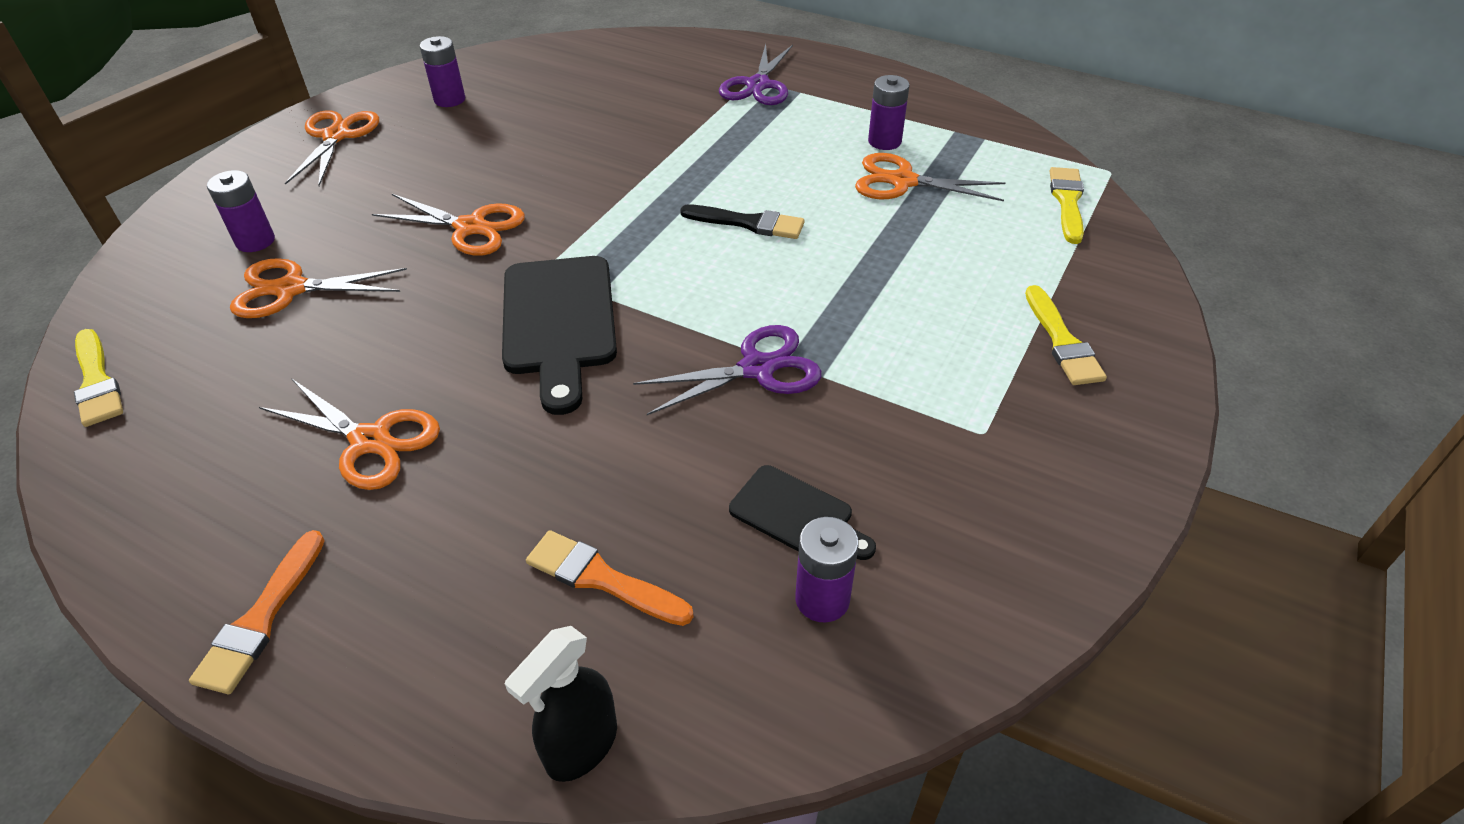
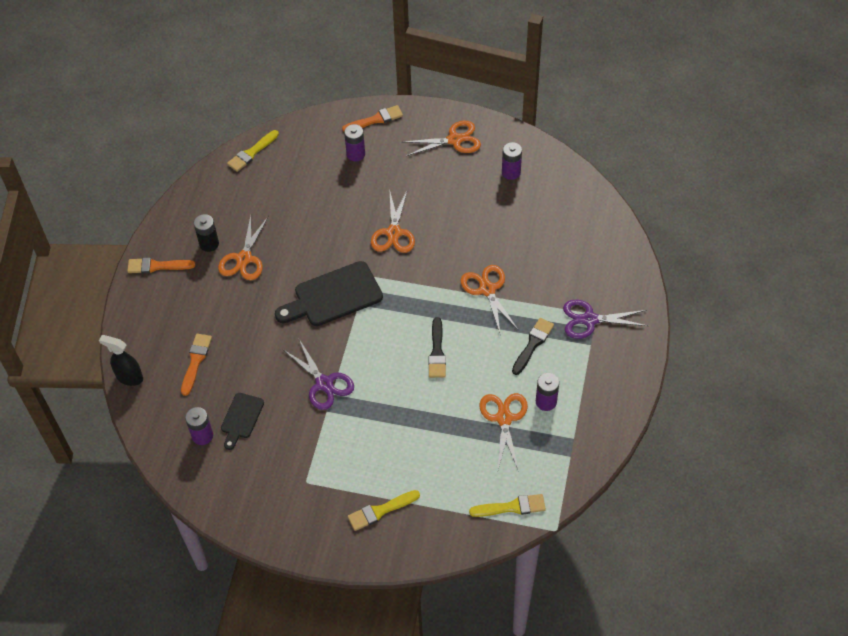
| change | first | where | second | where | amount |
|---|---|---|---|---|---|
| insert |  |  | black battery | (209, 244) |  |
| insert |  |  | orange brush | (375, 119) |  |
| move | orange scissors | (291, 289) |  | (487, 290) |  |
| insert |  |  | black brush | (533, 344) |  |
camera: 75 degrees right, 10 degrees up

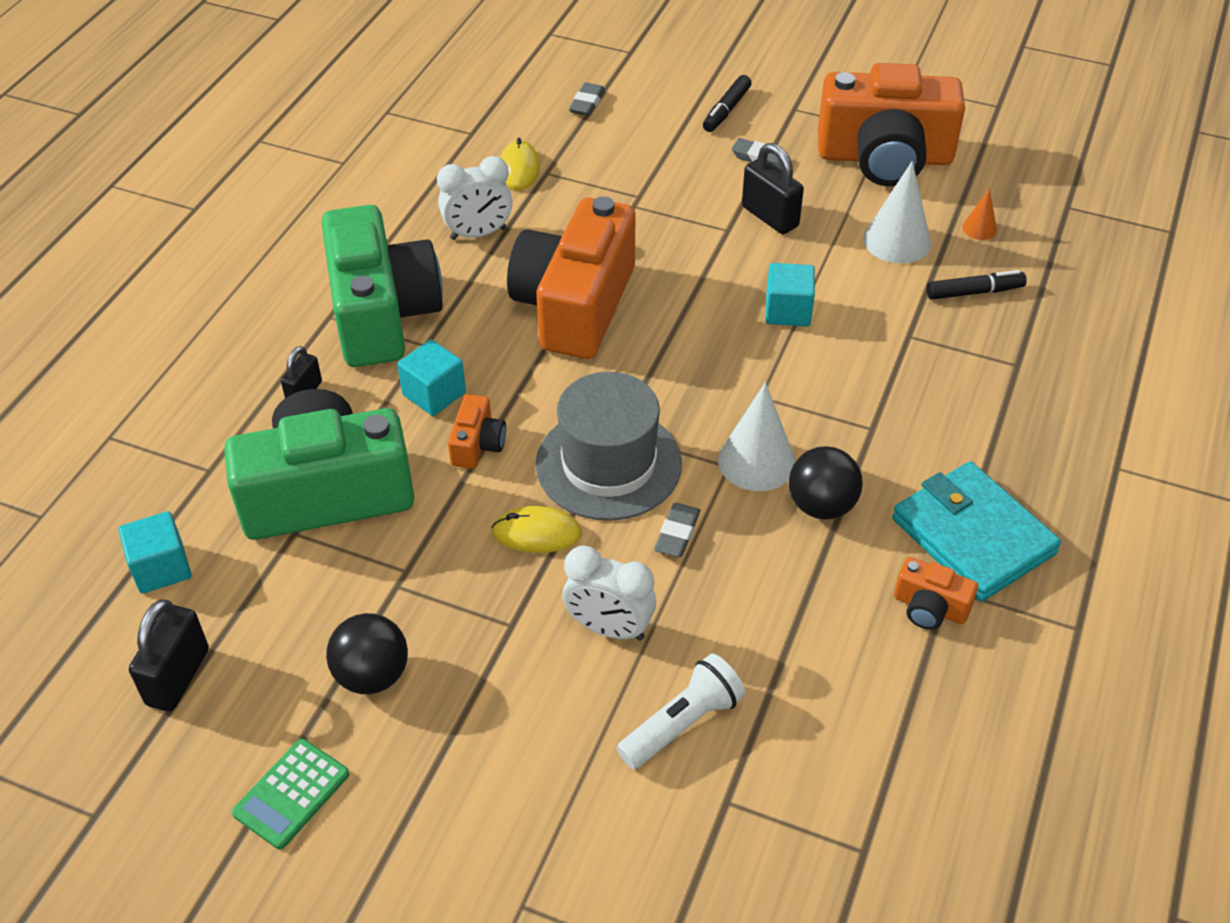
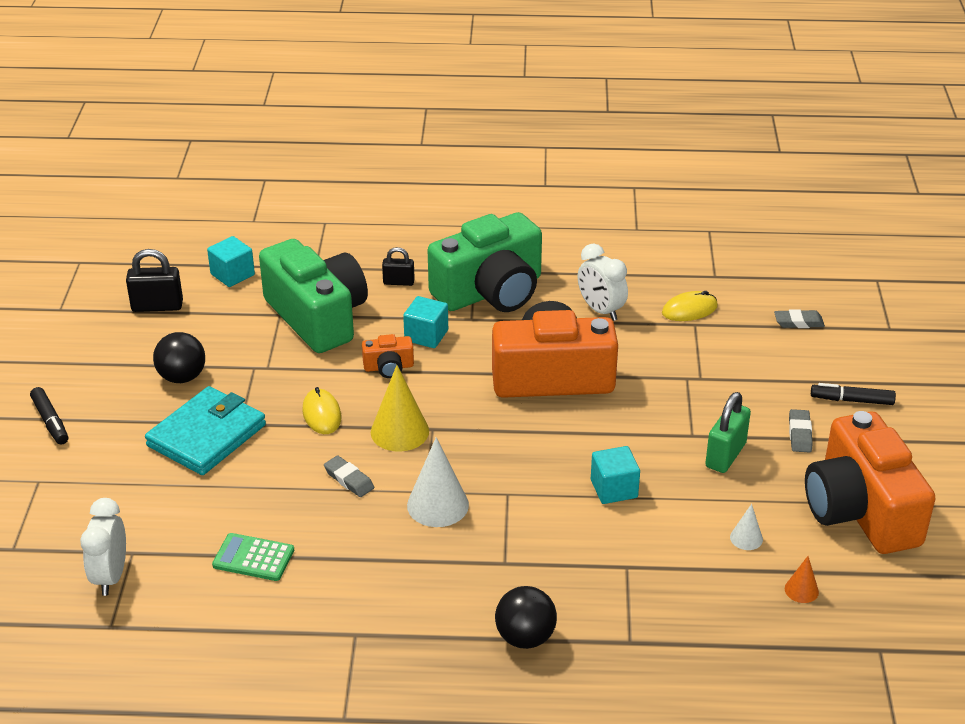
| change | first | where | second | where | amount |
|---|---|---|---|---|---|
| move | black marker | (974, 292) |  | (50, 421) |  |
| move | white clock | (609, 628) |  | (110, 576) |  |
| move | turquoise wallet | (973, 536) |  | (207, 435) |  |
| move | green calculator | (292, 794) |  | (253, 558) |  |
| rotate | grey eraser | (677, 533) |  | (349, 480) | 45 degrees clockwise |
| replace | grey hat | (608, 464) | yellow cone | (399, 431) |  |
| move | black ball | (821, 506) |  | (525, 637) |  |
| recolor | black padlock | (770, 216) | green padlock | (725, 455) |  |
| resize | white cone | (897, 241) |  | (746, 538) | x0.52 |
| delete | white flashlight | (682, 723) |  |  |  |
| delete | orange camera | (929, 607) |  |  |  |
camera: 70 degrees right, 10 degrees down

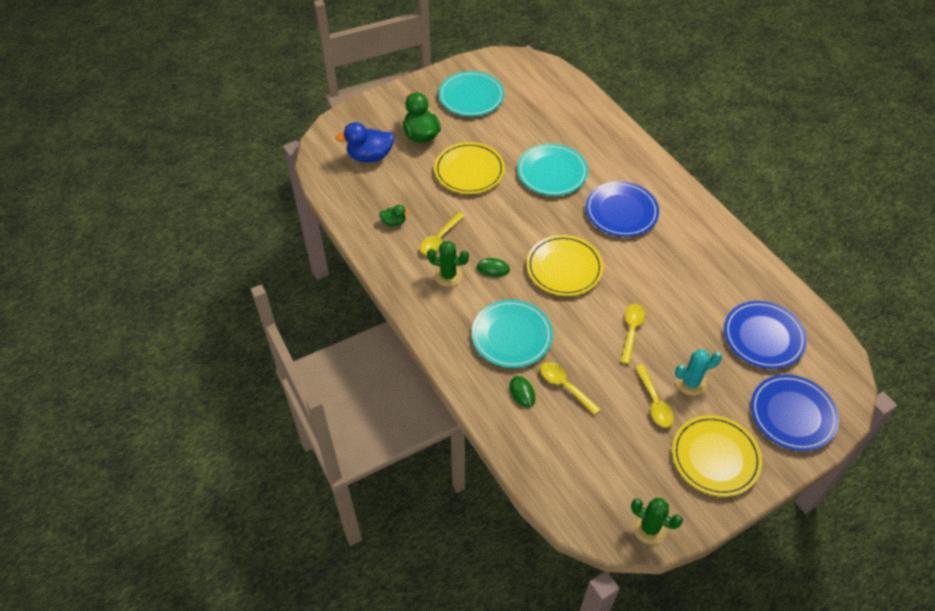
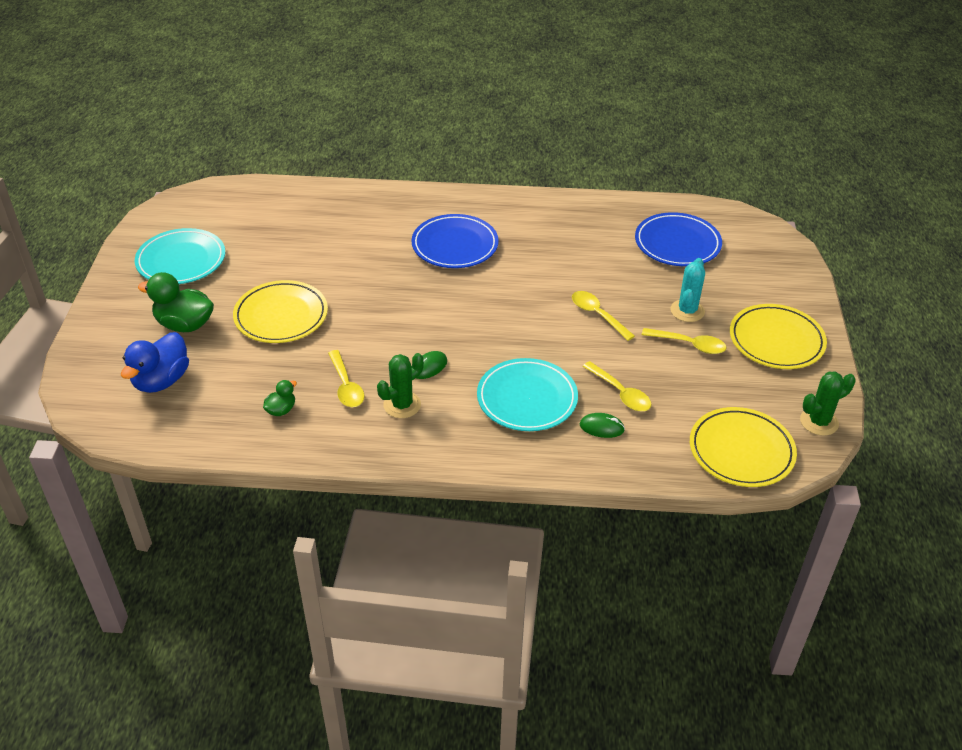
| change | first | where | second | where | amount |
|---|---|---|---|---|---|
| rotate | yellow spoon | (565, 386) |  | (620, 393) | 120 degrees counterclockwise |
| move | yellow plate | (564, 268) |  | (741, 451) |  |
| delete | turquoise plate | (552, 172) |  |  |  |
| delete | blue plate | (792, 414) |  |  |  |
camera: 55 degrees left, 10 degrees down

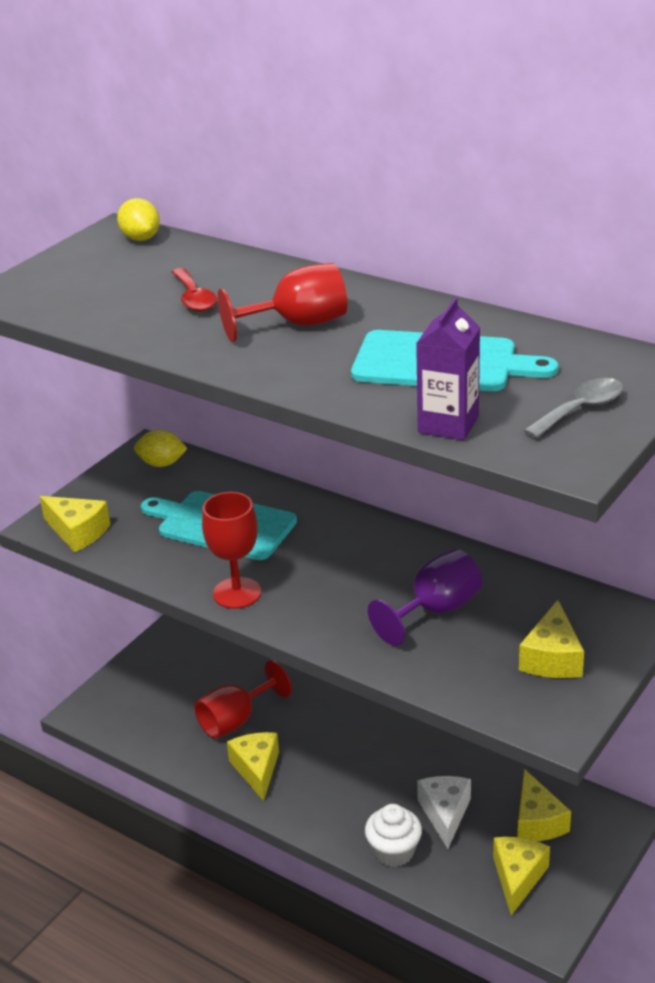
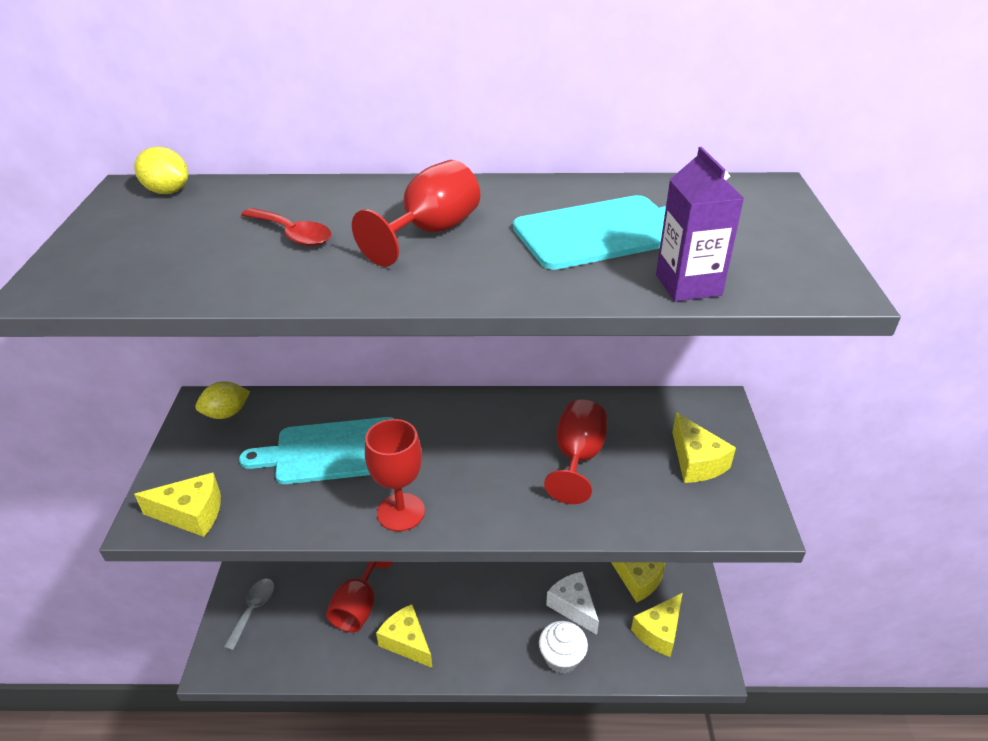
| change | first | where | second | where | amount |
|---|---|---|---|---|---|
| move | grey spoon | (581, 409) |  | (253, 610) |  |
| recolor | purple goblet | (435, 610) | red goblet | (577, 458) |  |
| rotate | yellow cheese | (518, 877) |  | (659, 631) | 120 degrees counterclockwise |
camera: 35 degrees left, 5 degrees up

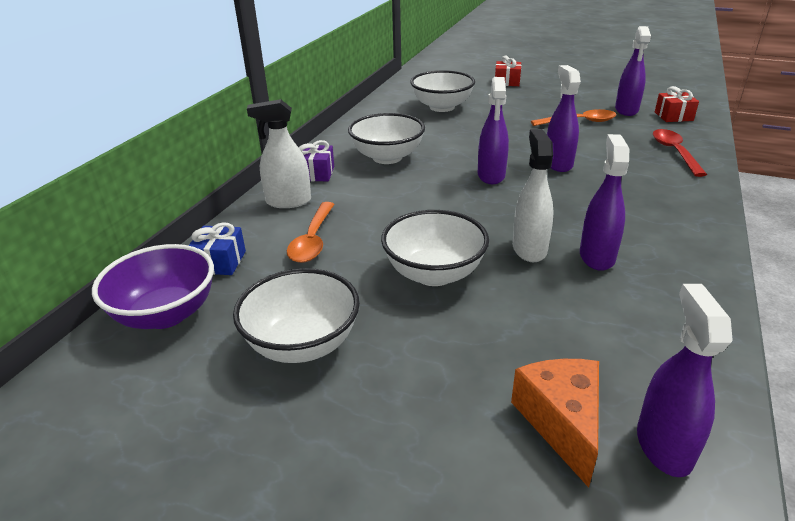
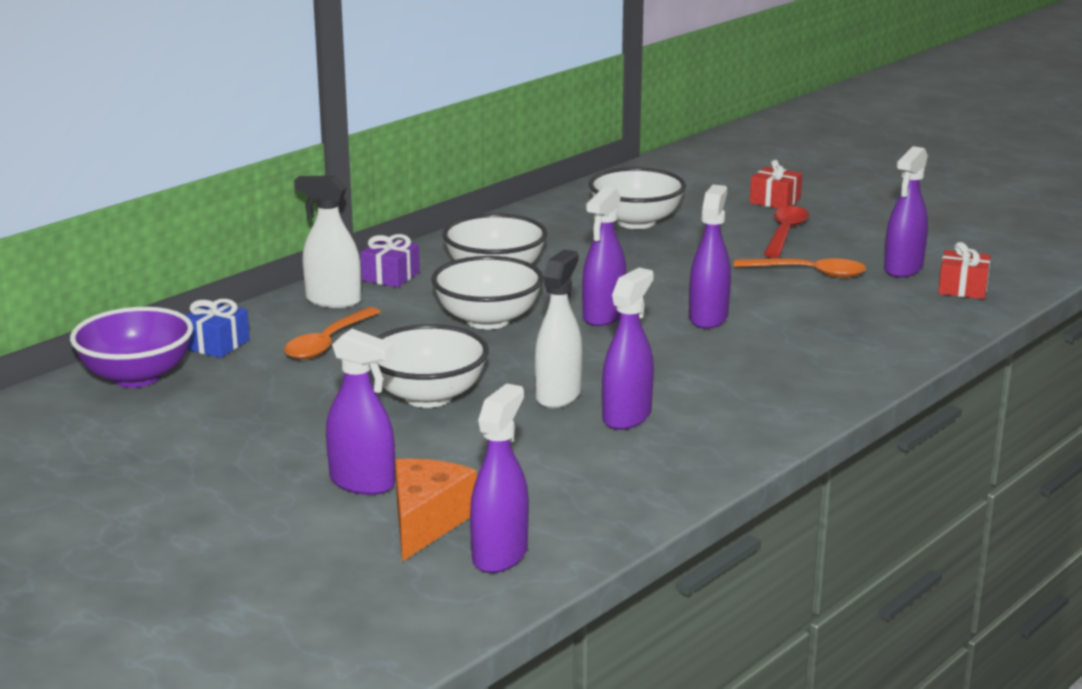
| change | first | where | second | where | amount |
|---|---|---|---|---|---|
| insert |  |  | purple spray bottle | (362, 483) |  |
| move | white bowl | (302, 344) |  | (488, 320) |  |
| move | red spoon | (675, 152) |  | (785, 233) |  |
camera: 20 degrees right, 10 degrees down

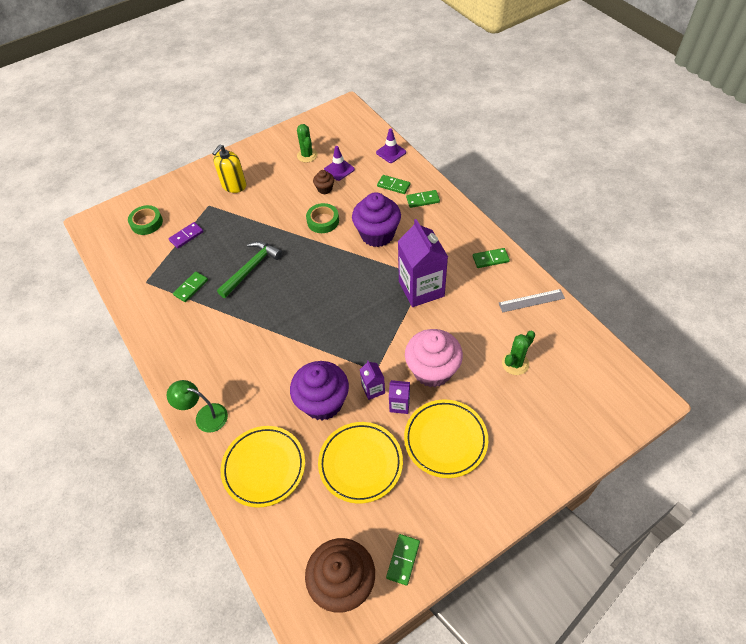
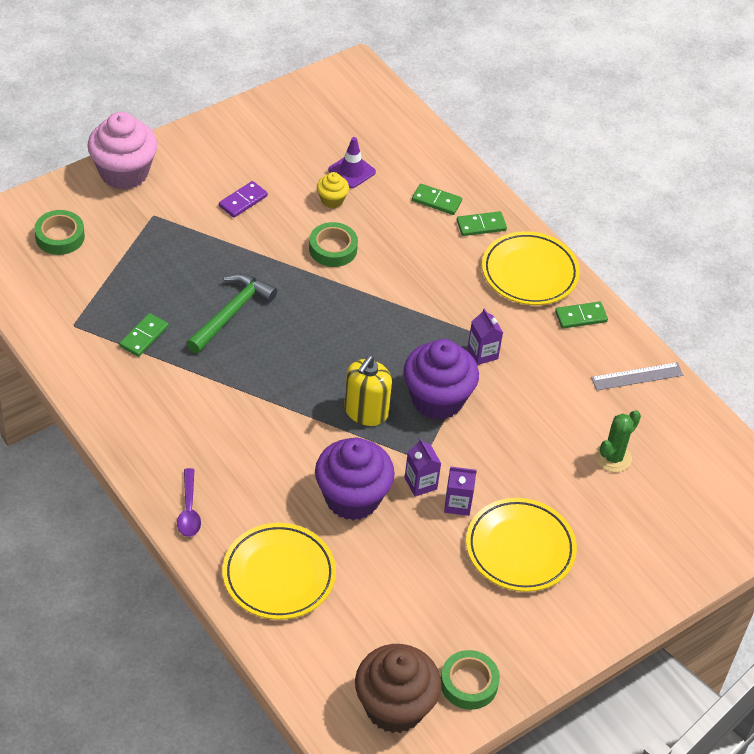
| change | first | where | second | where | amount |
|---|---|---|---|---|---|
| move | pink cupcake | (432, 370) |  | (124, 173) |  |
| replace | green lamp | (205, 416) | purple spoon | (189, 510) |  |
| move | purple domino | (186, 236) |  | (243, 201) |  |
| recolor | brown cupcake | (325, 189) | yellow cupcake | (332, 200) |  |
| move | yellow soap dispenser | (234, 185) |  | (366, 411) |  |
| move | purple cupcake | (377, 234) |  | (437, 399) |  |
| replace | green domino | (403, 559) | green tape | (469, 683) |  |
| resize | purple carton | (421, 289) |  | (482, 353) | x0.47 |
| move | yellow plate | (360, 463) |  | (529, 273) |  |
| delete | green cactus | (307, 155) |  |  |  |
| delete | purple traffic cone | (391, 152) |  |  |  |
camera: 10 degrees left, 5 degrees down

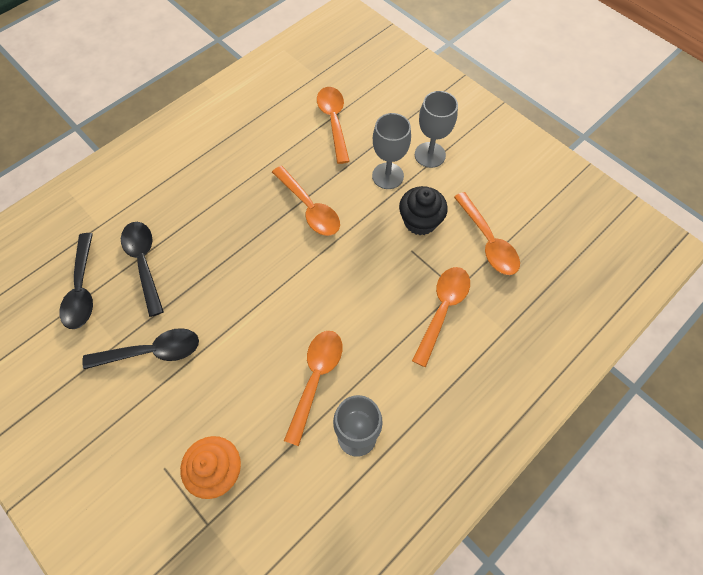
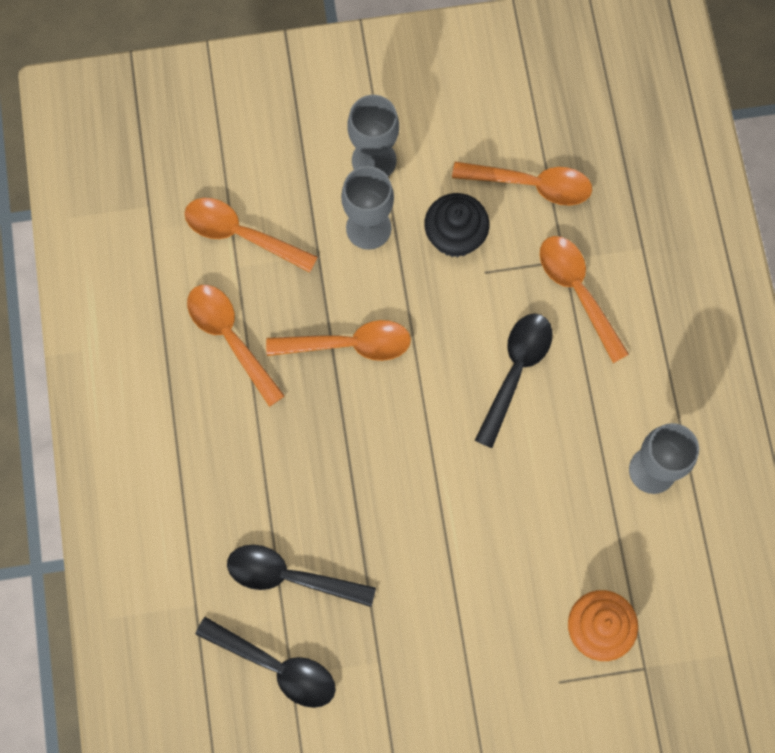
| change | first | where | second | where | amount |
|---|---|---|---|---|---|
| move | orange spoon | (316, 379) |  | (230, 338) |  |
| move | black spoon | (152, 351) |  | (516, 371) |  |
camera: 55 degrees left, 10 degrees up

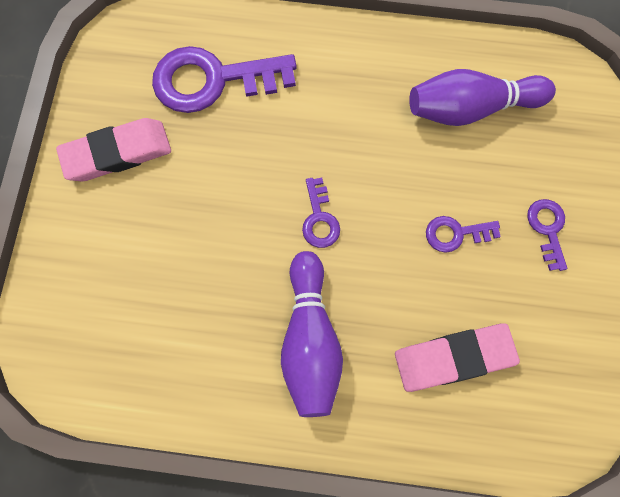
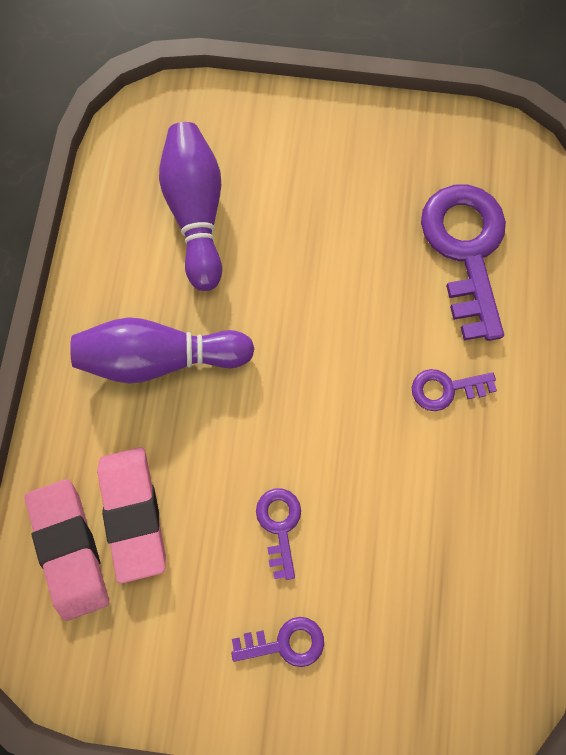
| change | first | where | second | where | amount |
|---|---|---|---|---|---|
| move | pink eraser | (117, 153) |  | (69, 549) |  |
| move | purple bowling pin | (471, 108) |  | (196, 213) |  |
| move | purple key | (319, 219) |  | (446, 389) |  |
camera: 90 degrees right, 0 degrees up

